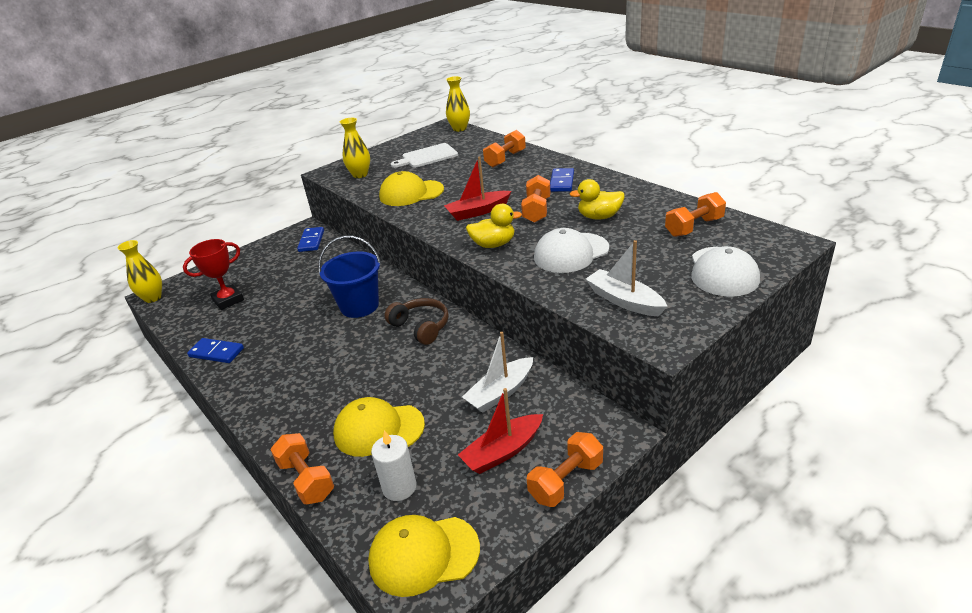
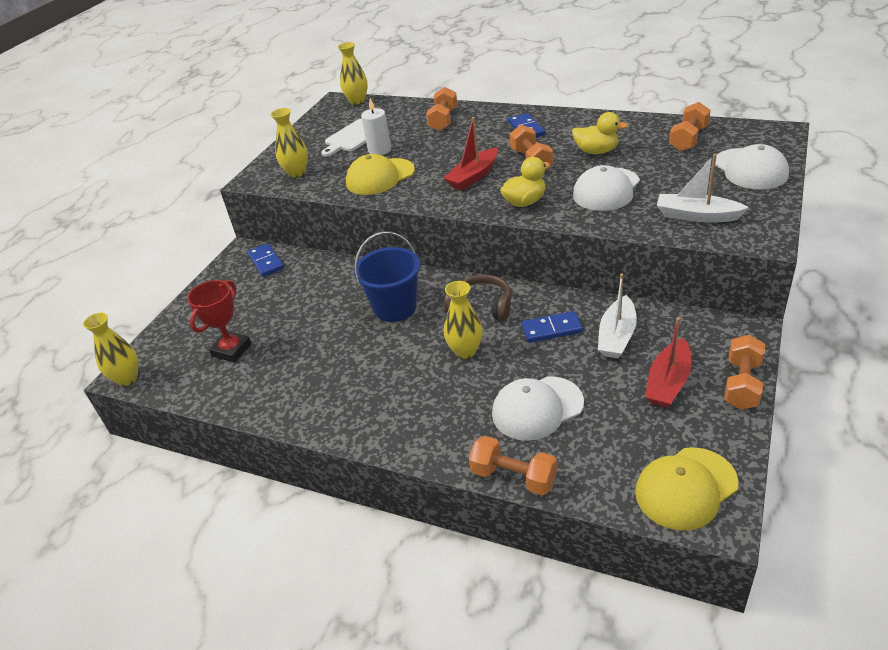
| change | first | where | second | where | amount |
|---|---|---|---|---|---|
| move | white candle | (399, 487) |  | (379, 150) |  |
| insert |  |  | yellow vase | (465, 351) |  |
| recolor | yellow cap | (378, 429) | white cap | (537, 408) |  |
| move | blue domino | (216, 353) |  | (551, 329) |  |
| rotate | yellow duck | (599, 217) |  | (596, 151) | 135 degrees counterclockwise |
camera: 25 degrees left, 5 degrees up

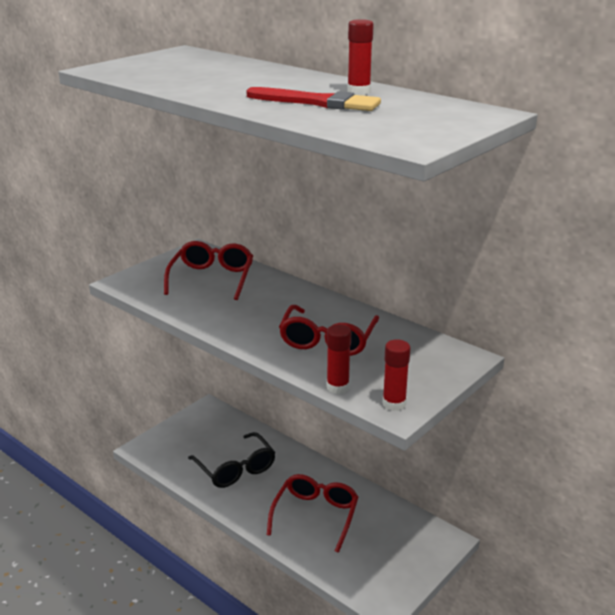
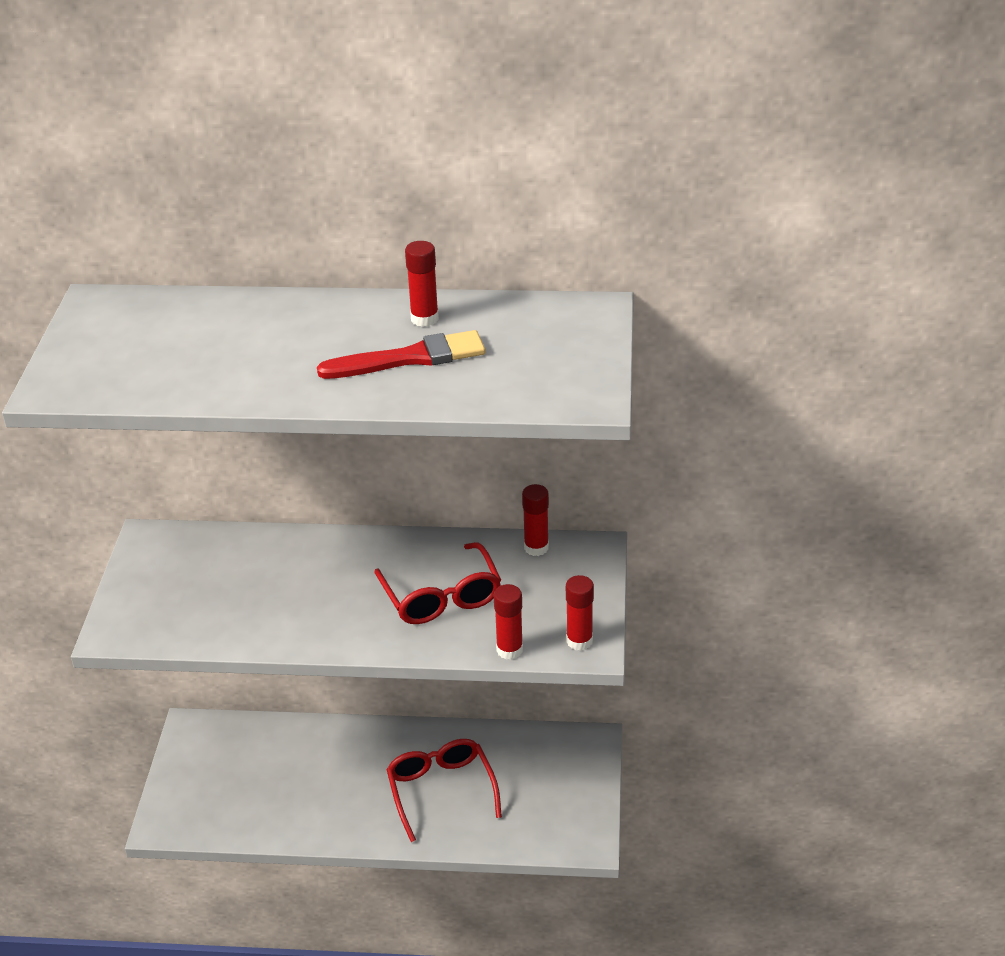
| change | first | where | second | where | amount |
|---|---|---|---|---|---|
| insert |  |  | red glue stick | (536, 548) |  |
| delete | red glasses | (211, 279) |  |  |  |
| delete | black glasses | (235, 468) |  |  |  |
camera: 35 degrees left, 10 degrees up

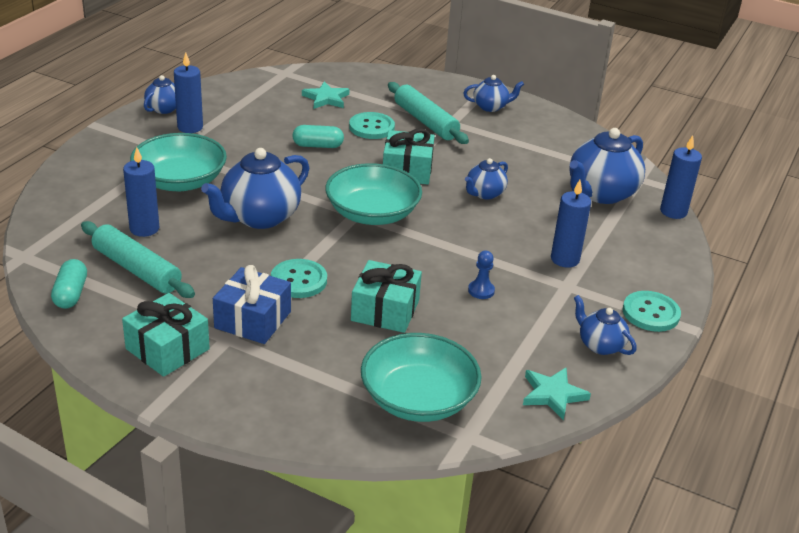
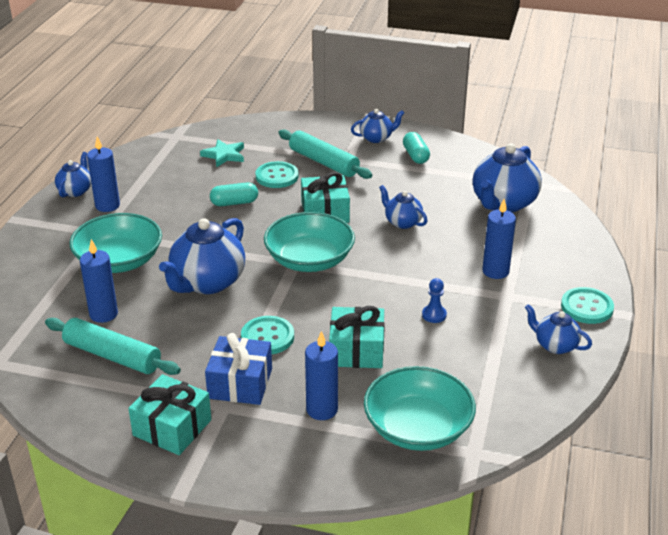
| change | first | where | second | where | amount |
|---|---|---|---|---|---|
| move | blue candle | (673, 212) |  | (322, 409) |  |
| rotate | blue teapot | (484, 193) |  | (402, 222) | 105 degrees clockwise |
| move | turquoise capsule | (71, 294) |  | (415, 156) |  |
| delete | turquoise star | (553, 395) |  |  |  |
camera: 10 degrees left, 0 degrees up

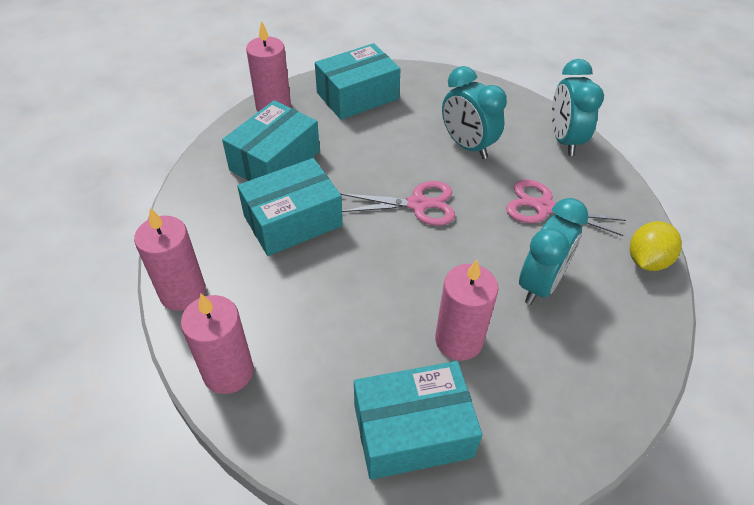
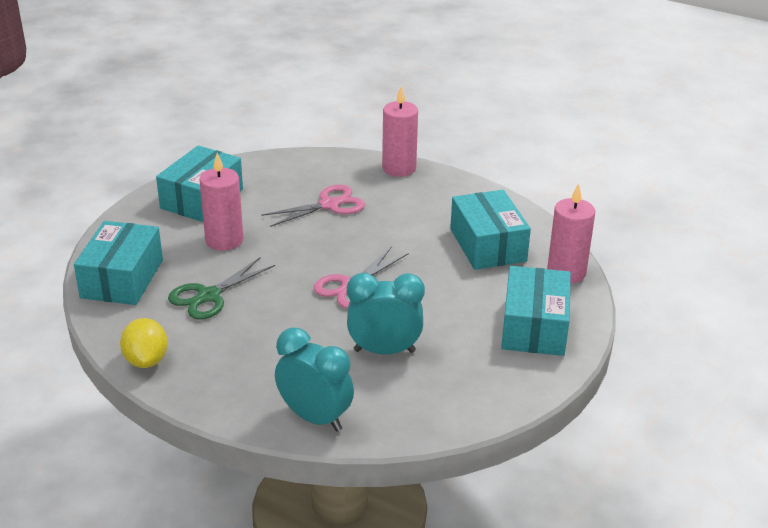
| change | first | where | second | where | amount |
|---|---|---|---|---|---|
| move | turquoise box | (293, 221) |  | (122, 279) |  |
| replace | turquoise clock | (540, 284) | green scissors | (208, 296) |  |
| move | pink scissors | (543, 207) |  | (329, 205) |  |
| delete | pink candle | (228, 372) |  |  |  |
camera: 130 degrees right, 15 degrees down

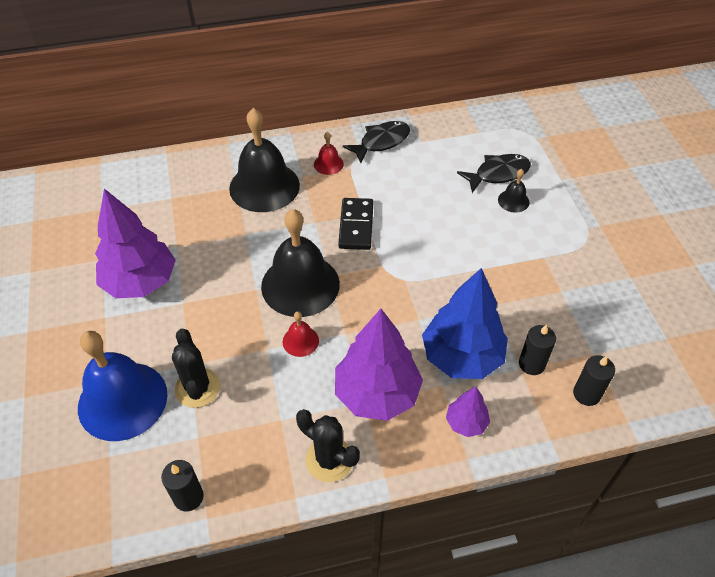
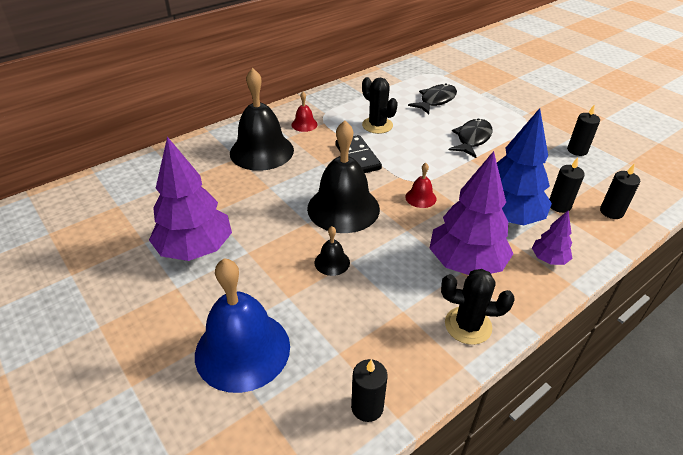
| change | first | where | second | where | amount |
|---|---|---|---|---|---|
| move | black bell | (513, 201) |  | (332, 262) |  |
| move | black cactus | (197, 388) |  | (377, 125) |  |
| move | red bell | (300, 341) |  | (420, 197) |  |
| move | black fish | (381, 142) |  | (472, 139) |  |
| insert |  |  | black candle | (577, 150) |  |
camera: 25 degrees left, 10 degrees down

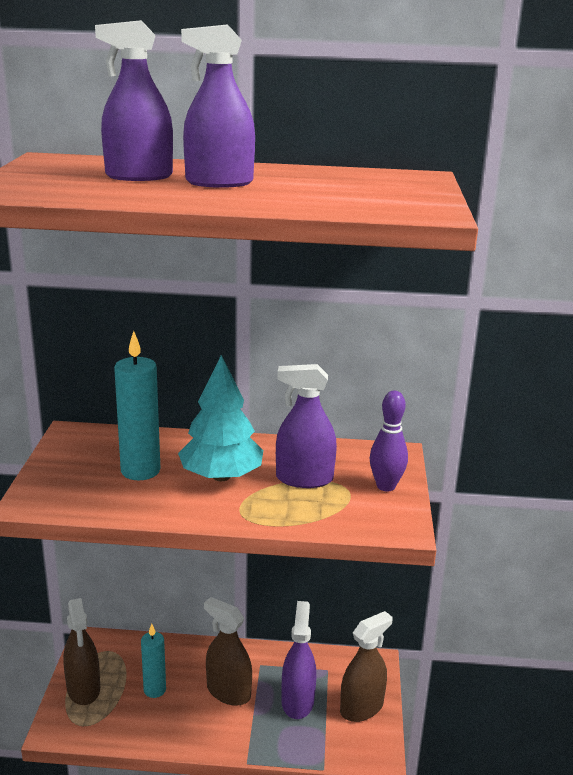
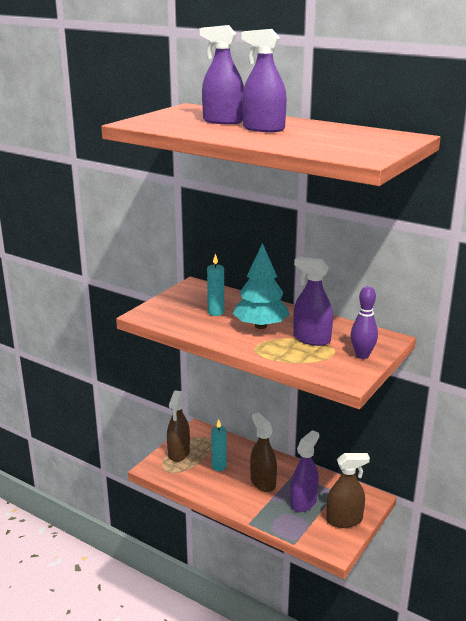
| change | first | where | second | where | amount |
|---|---|---|---|---|---|
| resize | turquoise candle | (140, 471) |  | (216, 312) | x0.65 |
camera: 30 degrees right, 0 degrees up

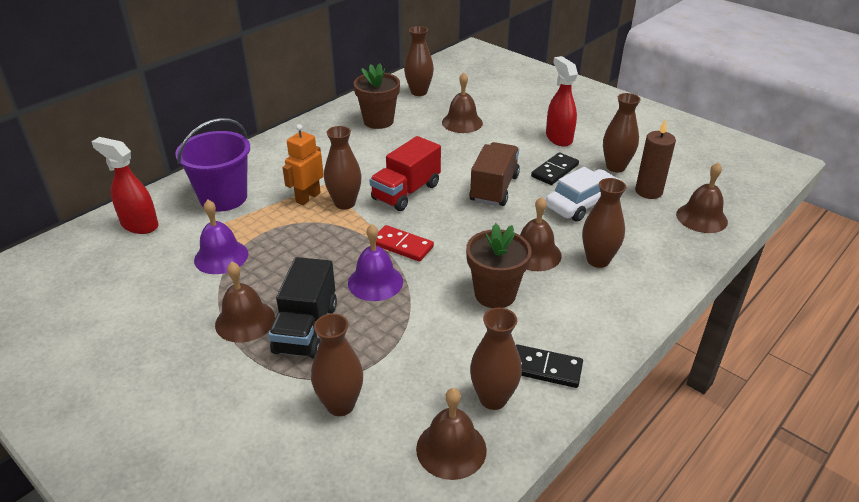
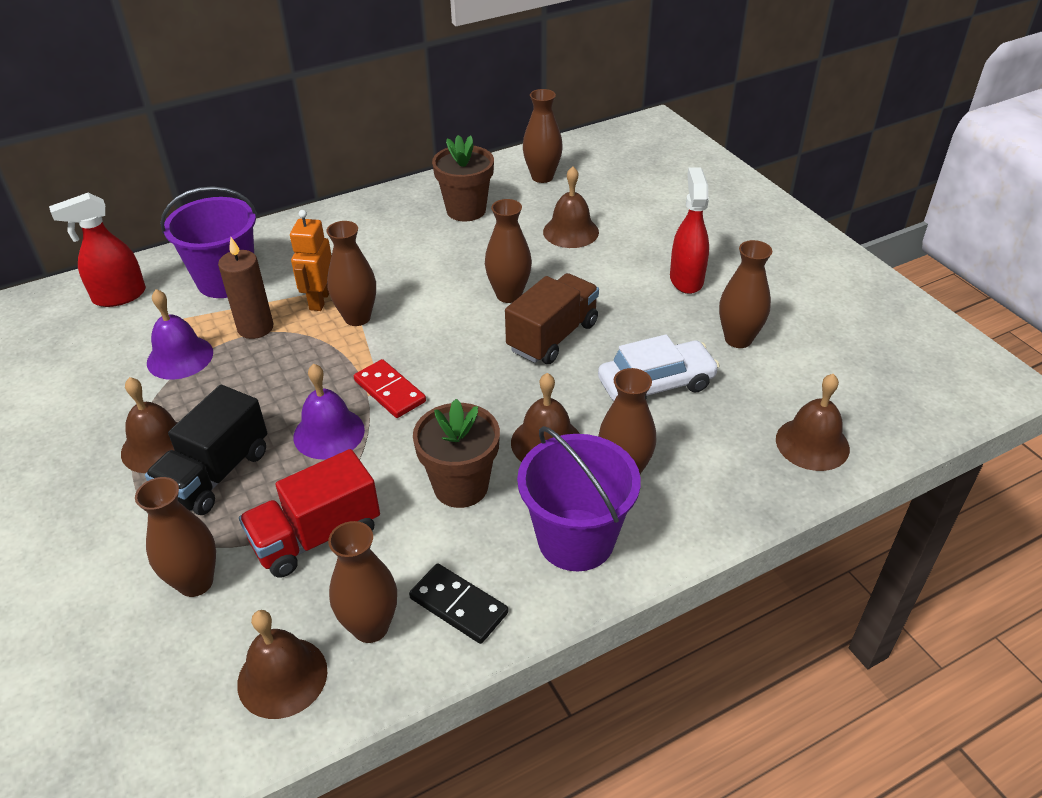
| change | first | where | second | where | amount |
|---|---|---|---|---|---|
| rotate | red spray bottle | (139, 225) |  | (119, 296) | 75 degrees counterclockwise |
| move | brown candle | (648, 191) |  | (255, 328) |  |
| move | red truck | (406, 192) |  | (316, 536) |  |
| rotate | orange robot | (308, 197) |  | (319, 300) | 45 degrees counterclockwise |
| insert |  |  | brown vase | (509, 295) |  |
| insert |  |  | purple bucket | (576, 539) |  |
| delete | black domino | (555, 171) |  |  |  |
camera: 20 degrees right, 5 degrees up

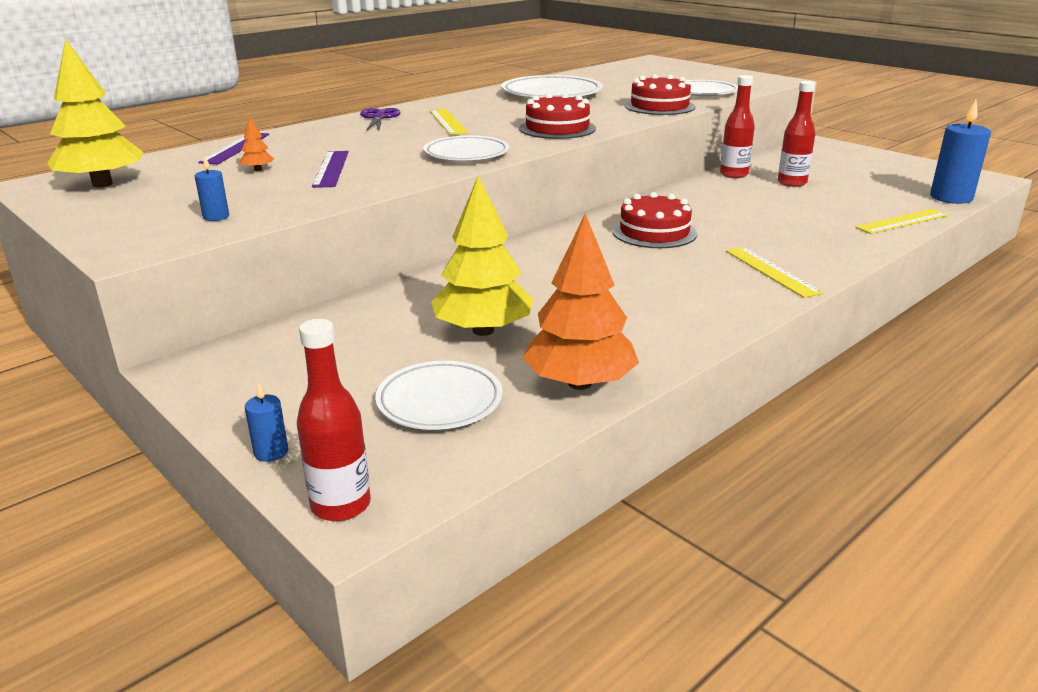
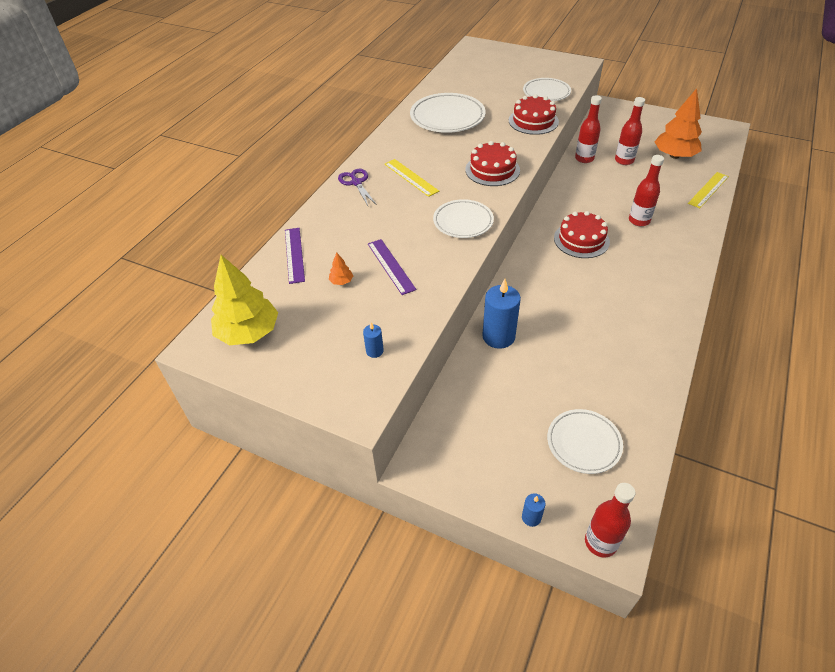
| change | first | where | second | where | amount |
|---|---|---|---|---|---|
| move | blue candle | (951, 197) |  | (498, 336) |  |
| insert |  |  | red bottle | (639, 221) |  |
| move | orange tree | (579, 383) |  | (674, 156) |  |
| delete | yellow tree | (483, 330) |  |  |  |
| delete | yellow ruler | (771, 271) |  |  |  |
camera: 20 degrees left, 20 degrees up

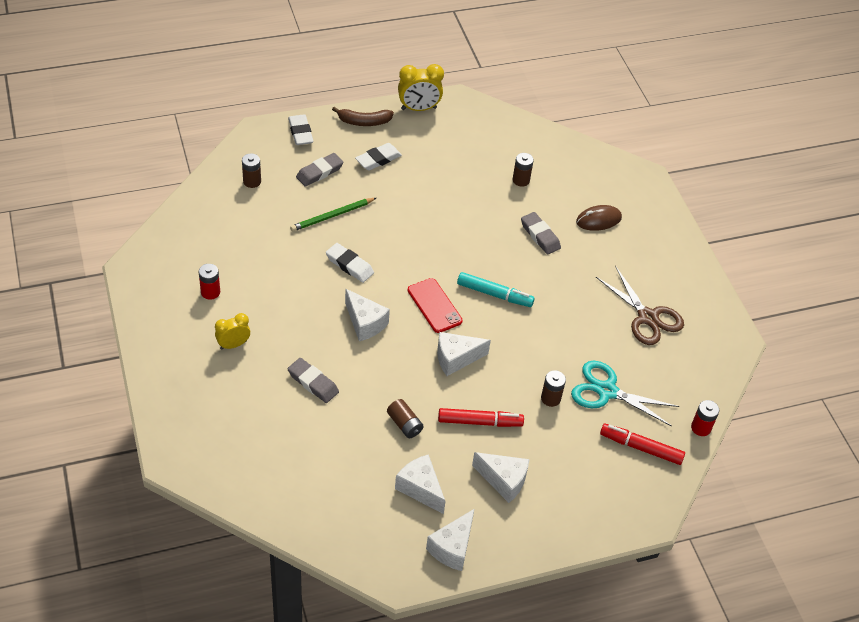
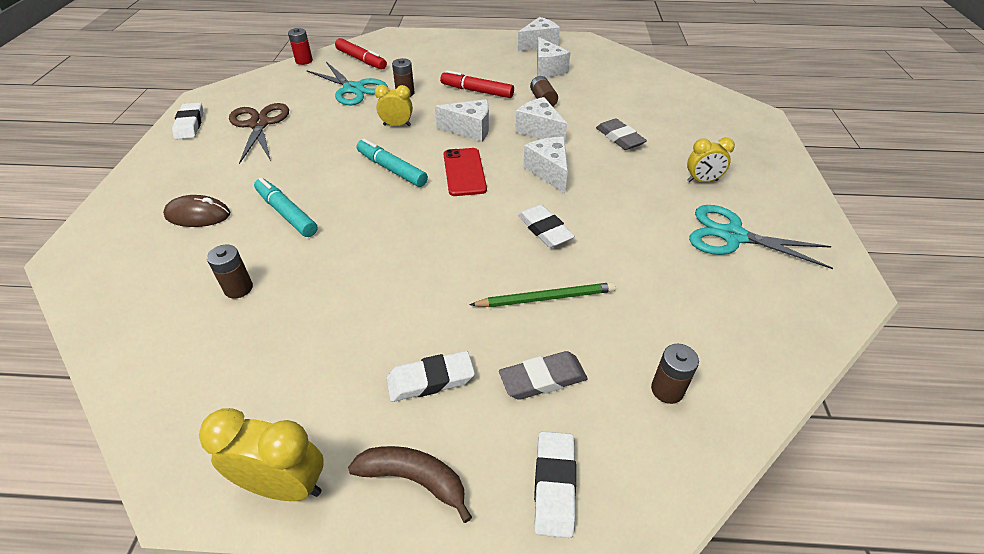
| change | first | where | second | where | amount |
|---|---|---|---|---|---|
| insert |  |  | white eraser | (190, 124) |  |
| replace | grey eraser | (540, 236) | turquoise marker | (286, 213) |  |
| insert |  |  | yellow clock | (397, 125) |  |
| move | white cheese | (503, 481) |  | (539, 131) |  |
| replace | red battery | (210, 292) | turquoise scissors | (733, 236) |  |
camera: 155 degrees left, 5 degrees down

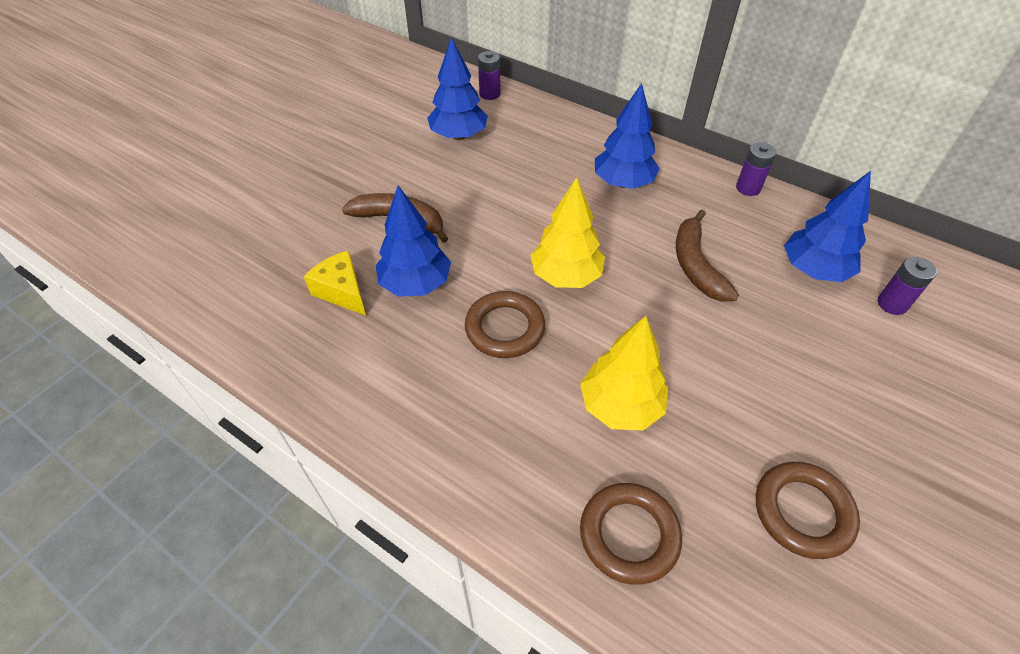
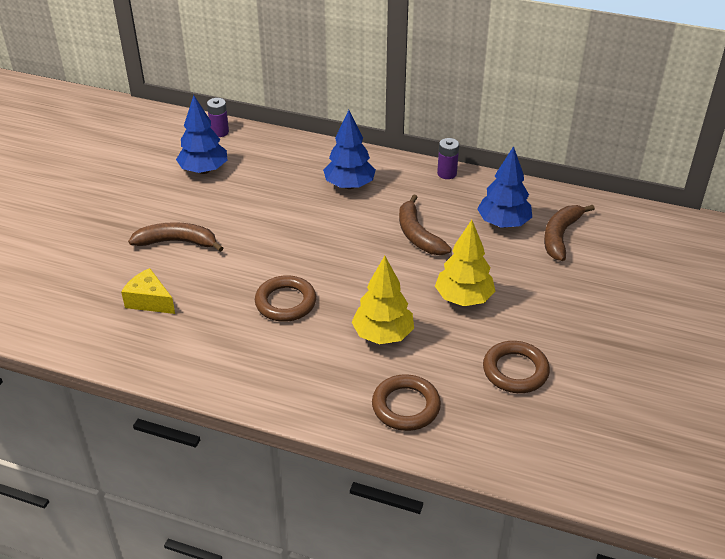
| change | first | where | second | where | amount |
|---|---|---|---|---|---|
| move | yellow tree | (566, 276) |  | (463, 298) |  |
| replace | purple battery | (892, 304) | brown banana | (560, 236) |  |
| delete | blue tree | (415, 284) |  |  |  |
camera: 15 degrees left, 10 degrees down

